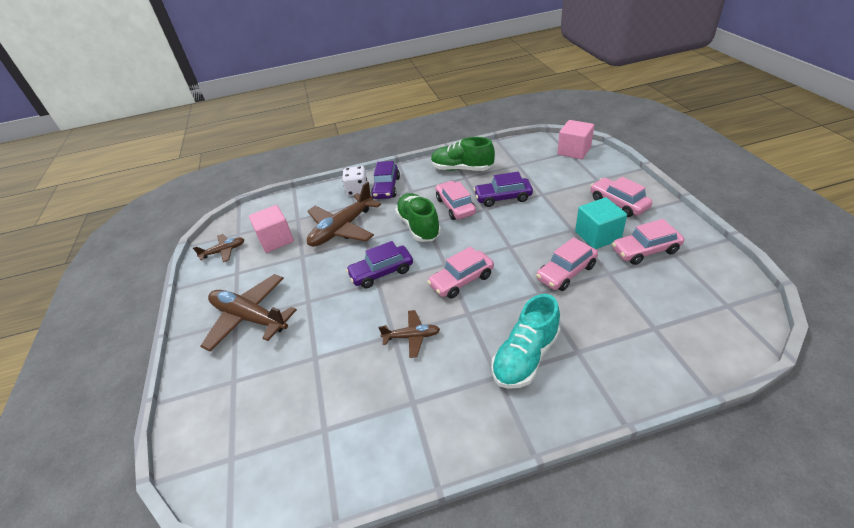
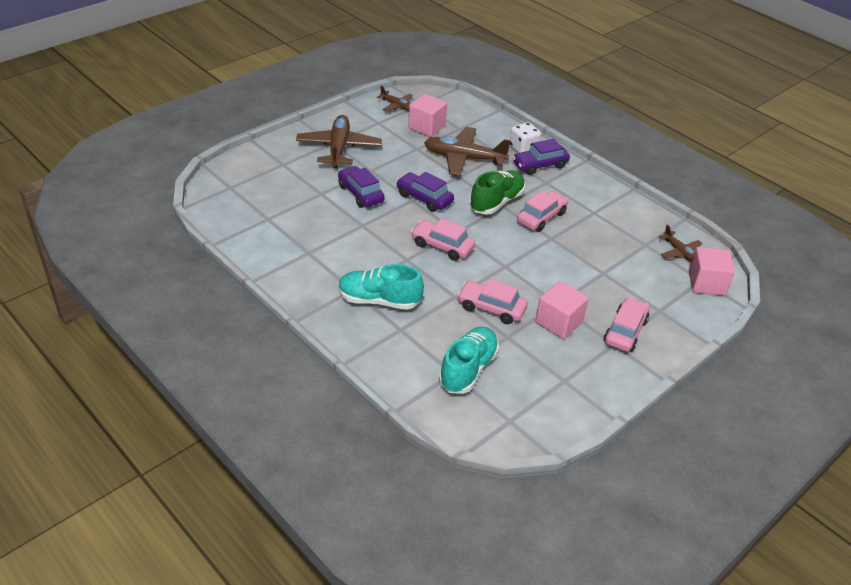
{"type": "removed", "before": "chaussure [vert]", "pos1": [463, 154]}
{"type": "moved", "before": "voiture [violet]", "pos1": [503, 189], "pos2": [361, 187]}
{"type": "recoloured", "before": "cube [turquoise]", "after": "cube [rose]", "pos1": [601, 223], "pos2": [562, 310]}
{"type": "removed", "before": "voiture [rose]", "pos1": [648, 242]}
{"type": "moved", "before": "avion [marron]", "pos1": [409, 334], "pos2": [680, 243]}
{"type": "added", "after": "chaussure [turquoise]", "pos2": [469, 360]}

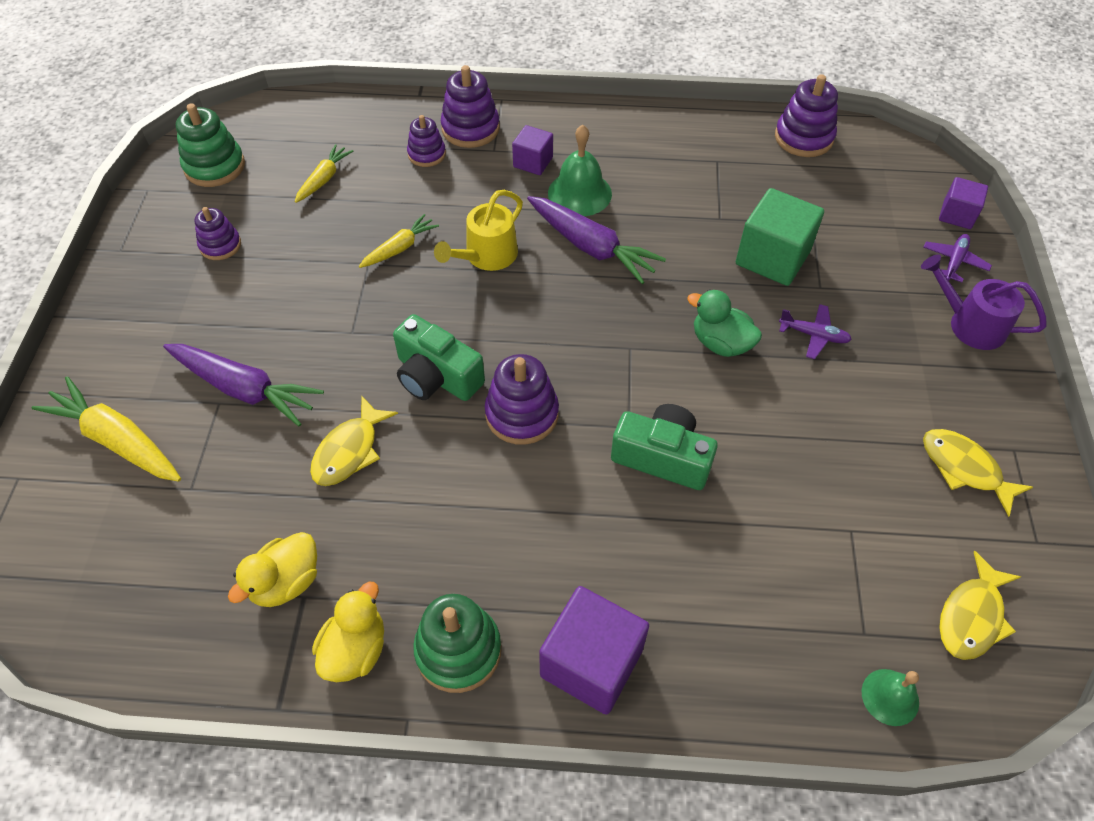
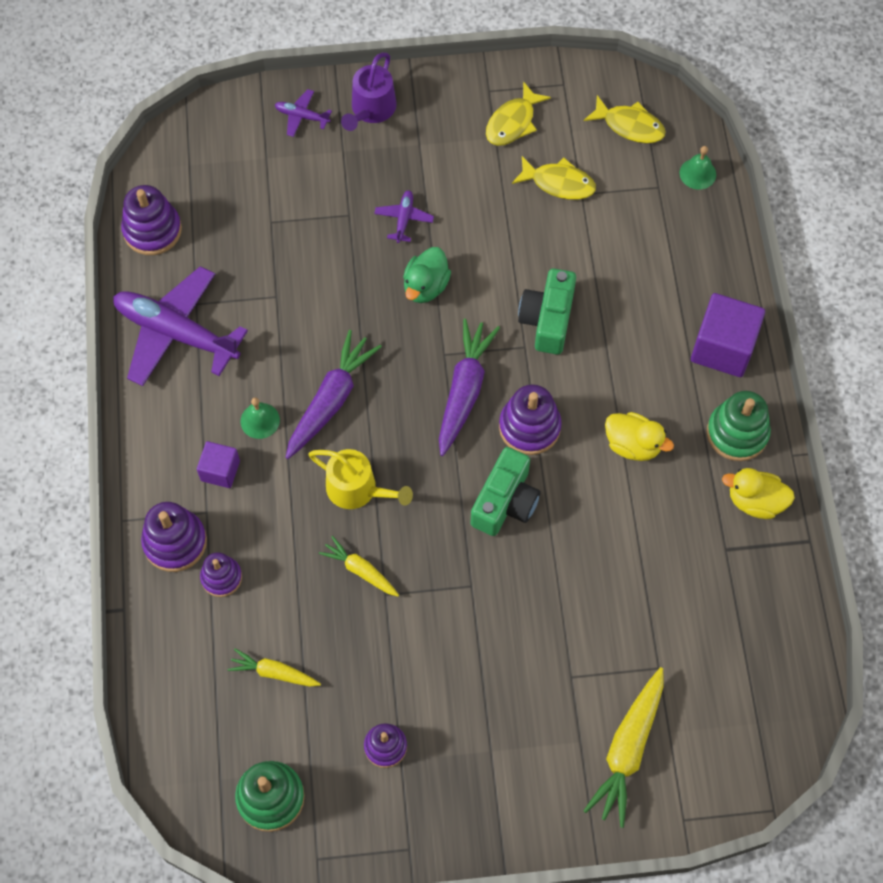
{"type": "resized", "before": "cloche [vert]", "pos1": [580, 170], "pos2": [260, 418], "scale": 0.61}
{"type": "removed", "before": "cube [violet]", "pos1": [963, 203]}
{"type": "removed", "before": "cube [vert]", "pos1": [780, 237]}
{"type": "moved", "before": "carotte [violet]", "pos1": [243, 385], "pos2": [469, 387]}
{"type": "moved", "before": "poisson [jaune]", "pos1": [354, 440], "pos2": [554, 178]}
{"type": "moved", "before": "canard [jaune]", "pos1": [272, 569], "pos2": [639, 436]}
{"type": "added", "after": "avion [violet]", "pos2": [180, 326]}

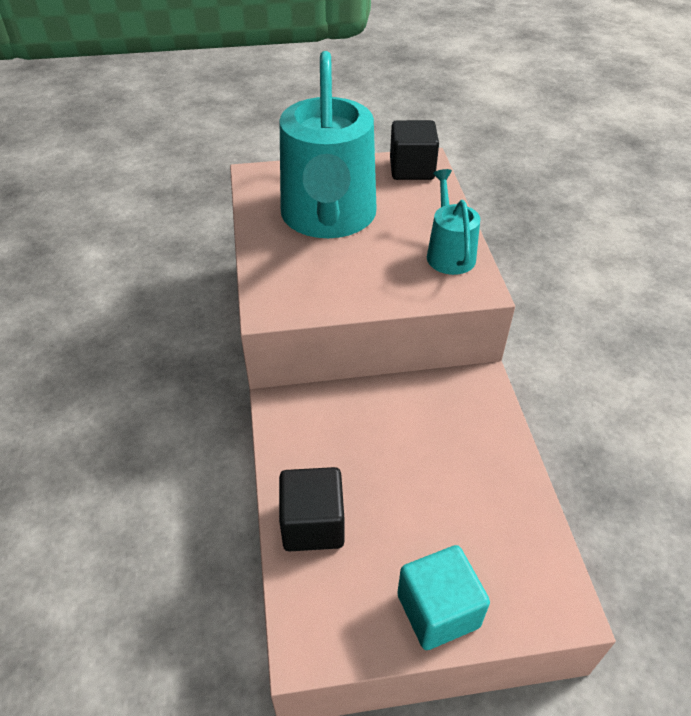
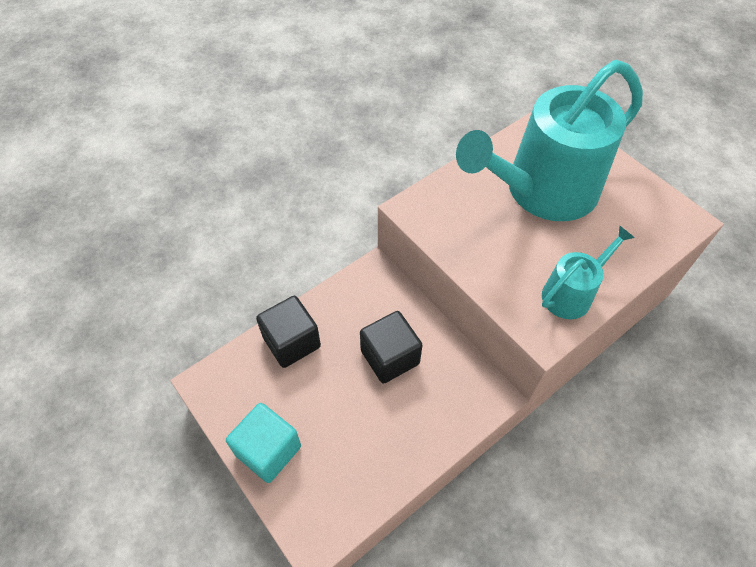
{"type": "moved", "before": "cube [noir]", "pos1": [414, 150], "pos2": [391, 347]}

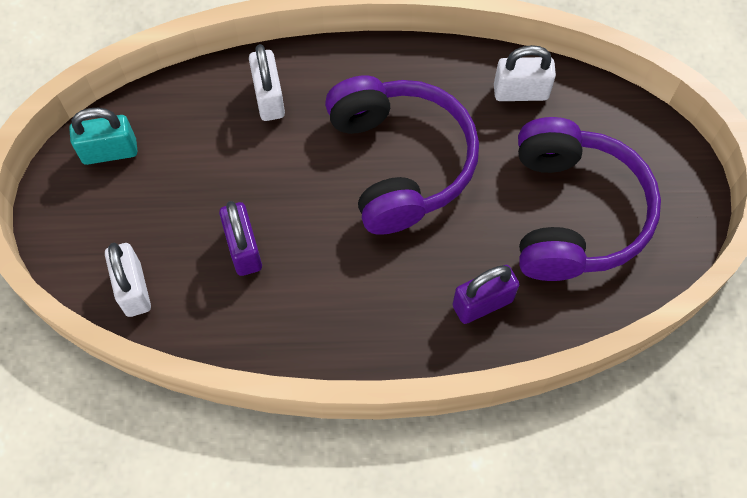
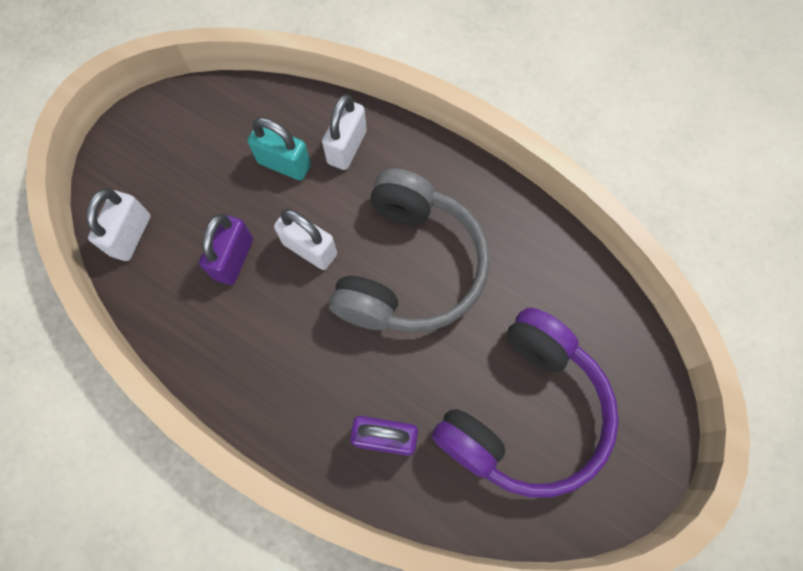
{"type": "moved", "before": "cadenas [blanc]", "pos1": [525, 73], "pos2": [305, 239]}
{"type": "recoloured", "before": "casque audio [violet]", "after": "casque audio [gris]", "pos1": [402, 155], "pos2": [409, 250]}
{"type": "moved", "before": "cadenas [turquoise]", "pos1": [103, 136], "pos2": [279, 149]}

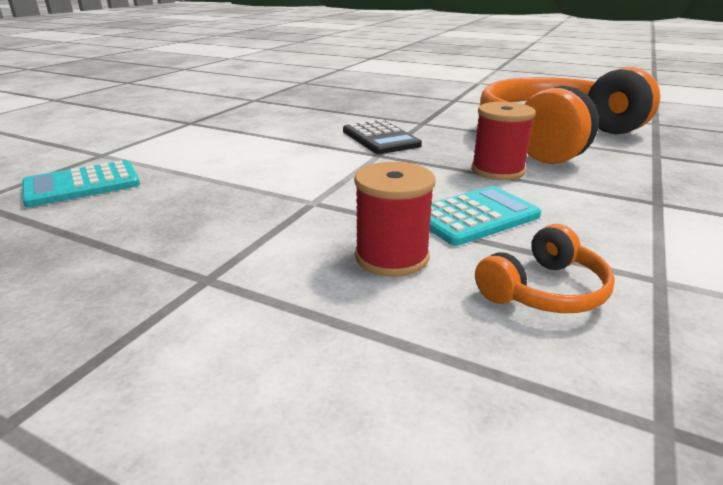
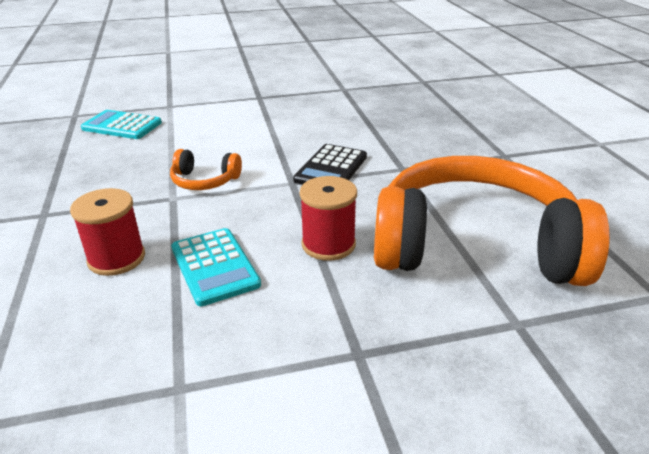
{"type": "turned", "before": "calculatrice [turquoise]", "pos1": [485, 216], "pos2": [216, 267], "turn": 45}
{"type": "moved", "before": "casque audio [orange]", "pos1": [545, 268], "pos2": [206, 169]}

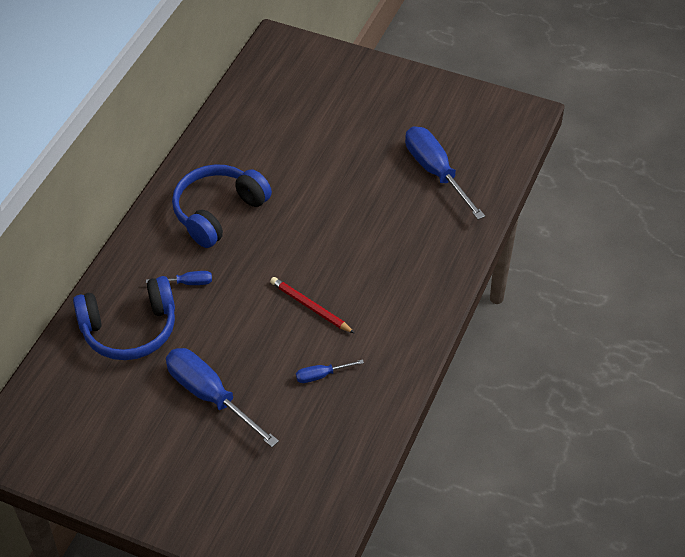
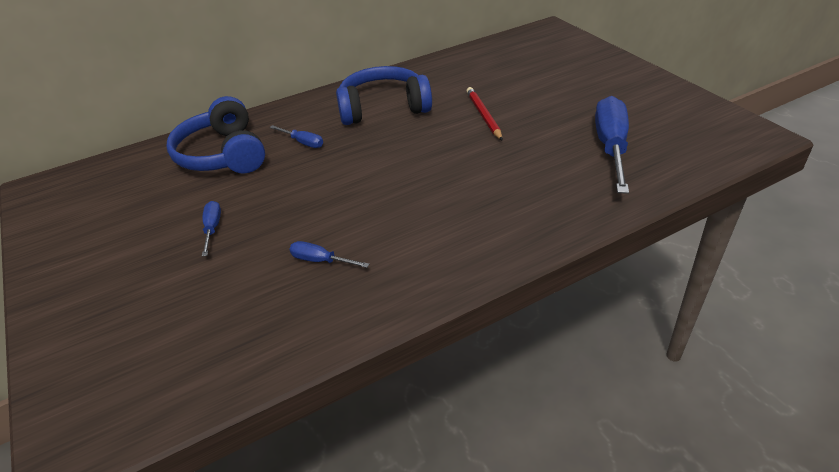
{"type": "turned", "before": "casque audio [bleu]", "pos1": [124, 318], "pos2": [216, 135], "turn": 45}
{"type": "moved", "before": "crayon [rouge]", "pos1": [312, 305], "pos2": [485, 114]}
{"type": "resized", "before": "tournevis [bleu]", "pos1": [222, 397], "pos2": [211, 228], "scale": 0.47}

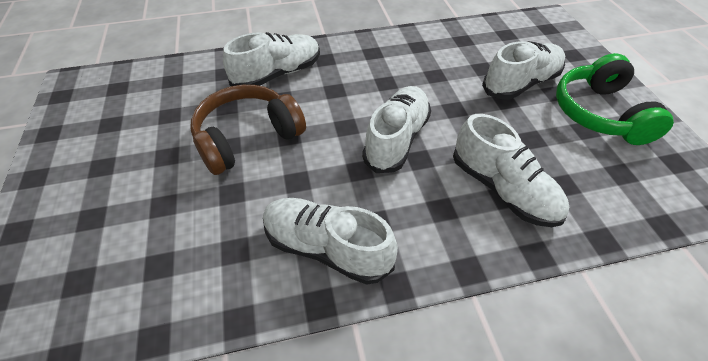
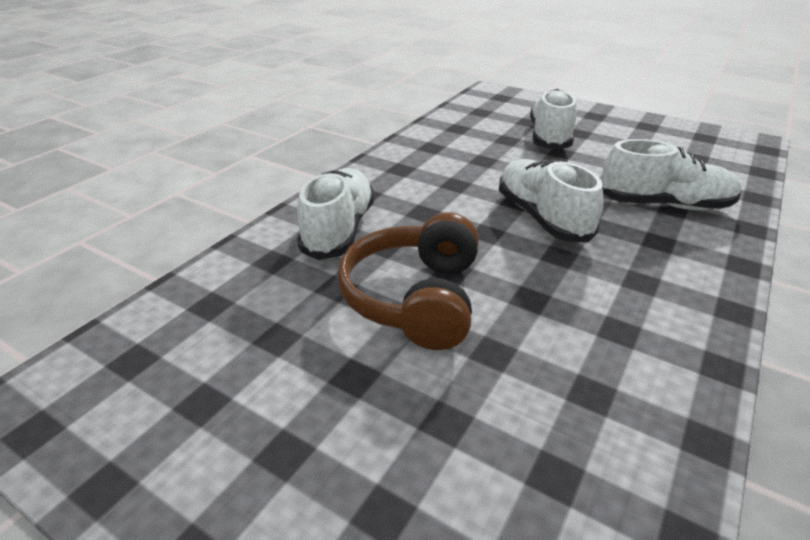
{"type": "removed", "before": "casque audio [vert]", "pos1": [615, 99]}
{"type": "removed", "before": "chaussure [blanc]", "pos1": [330, 241]}

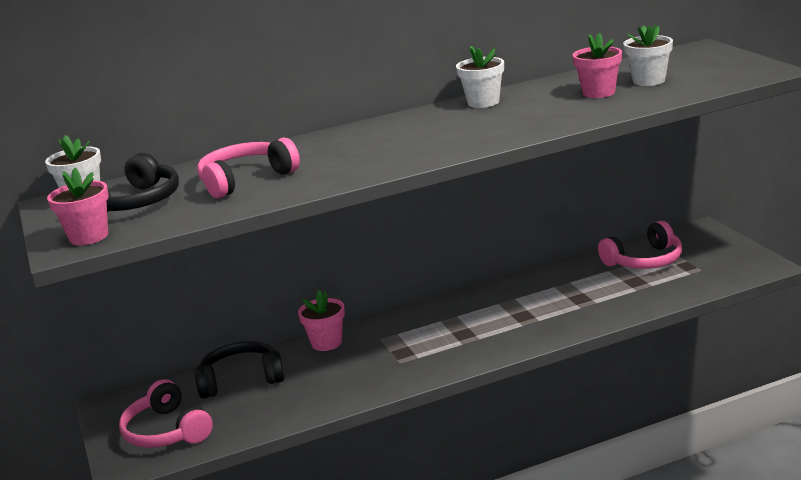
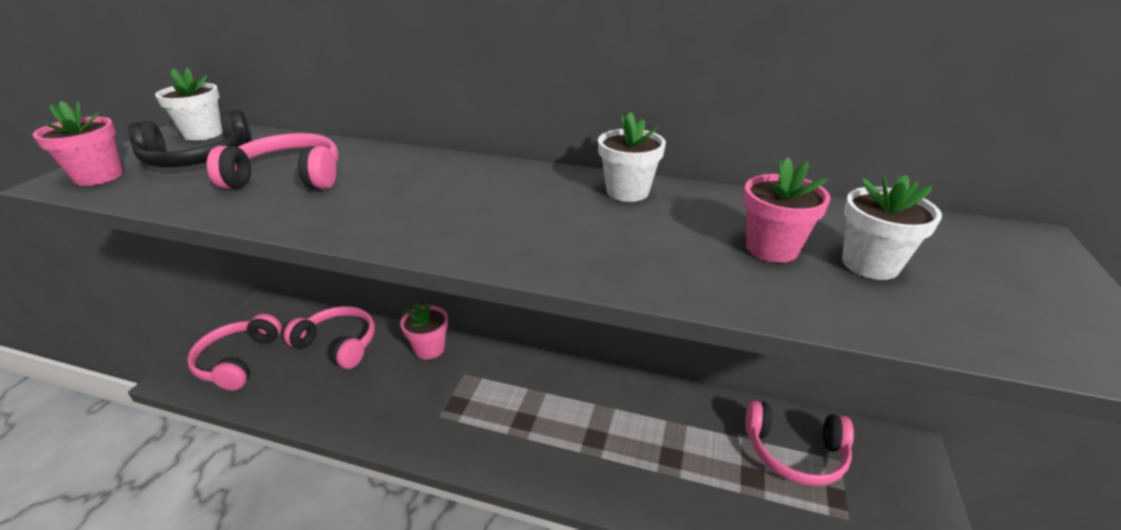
{"type": "recoloured", "before": "casque audio [noir]", "after": "casque audio [rose]", "pos1": [239, 370], "pos2": [329, 337]}

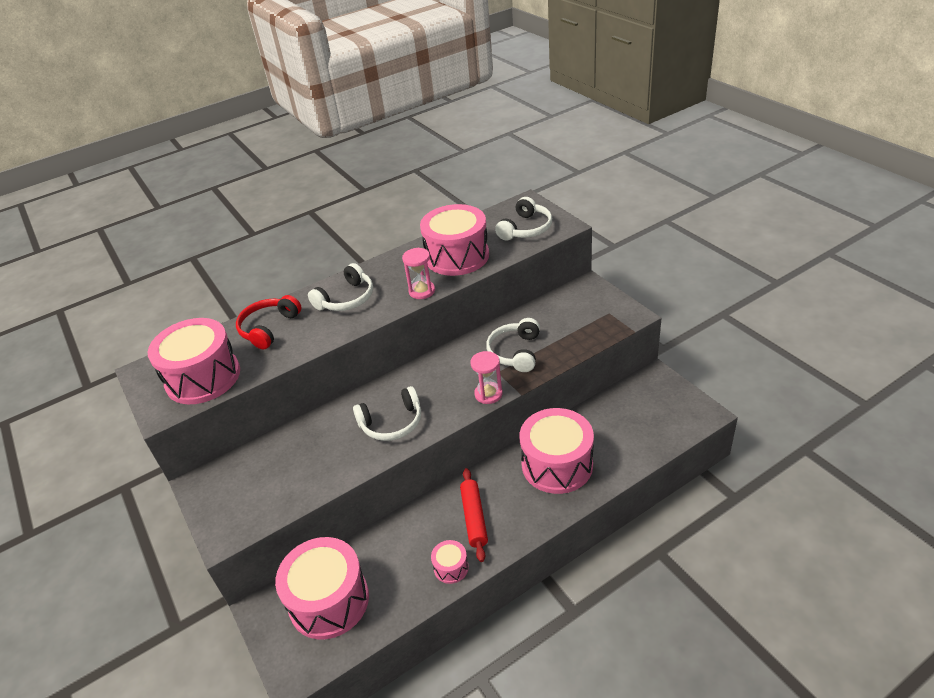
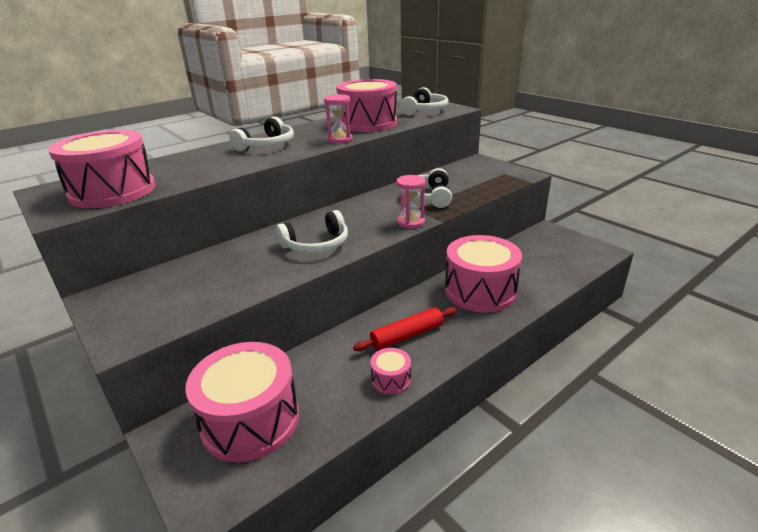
{"type": "removed", "before": "casque audio [rouge]", "pos1": [269, 322]}
{"type": "turned", "before": "rouleau à pâtisserie [rouge]", "pos1": [474, 515], "pos2": [405, 329], "turn": 75}

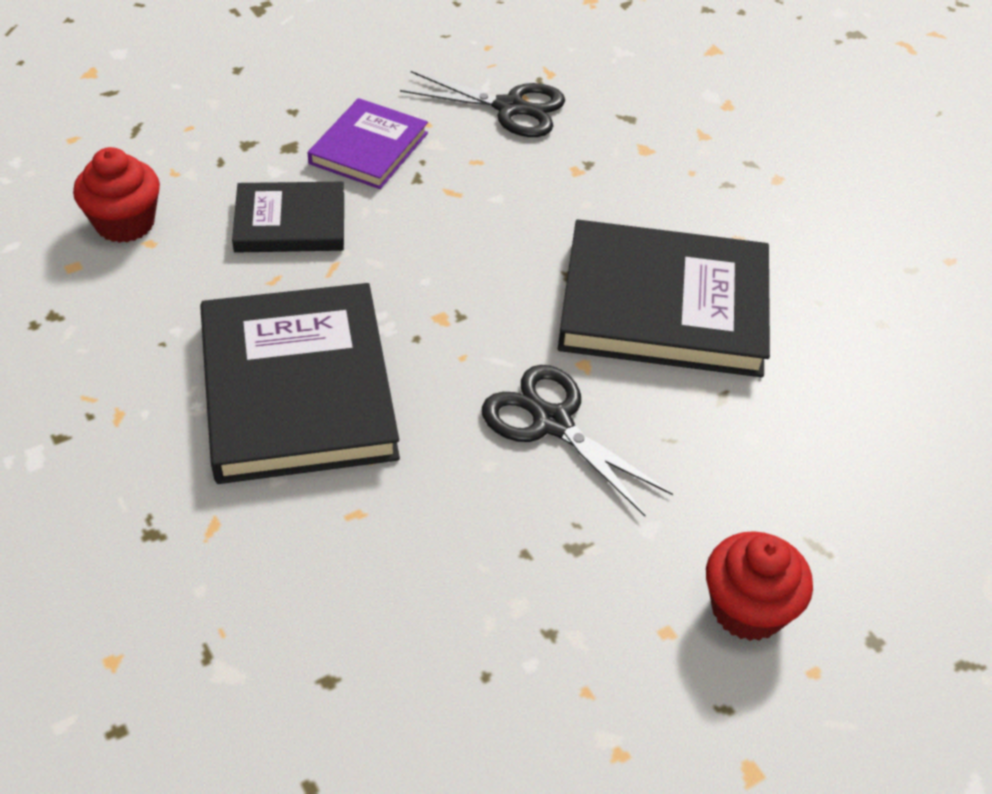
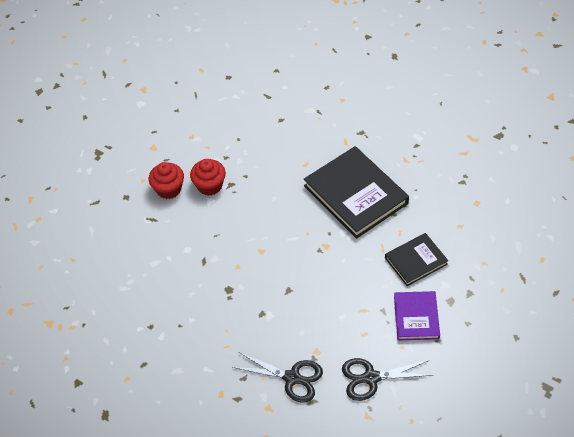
{"type": "moved", "before": "muffin [rouge]", "pos1": [116, 195], "pos2": [208, 177]}
{"type": "removed", "before": "livre [noir]", "pos1": [664, 298]}
{"type": "moved", "before": "ciseaux [noir]", "pos1": [577, 440], "pos2": [277, 377]}

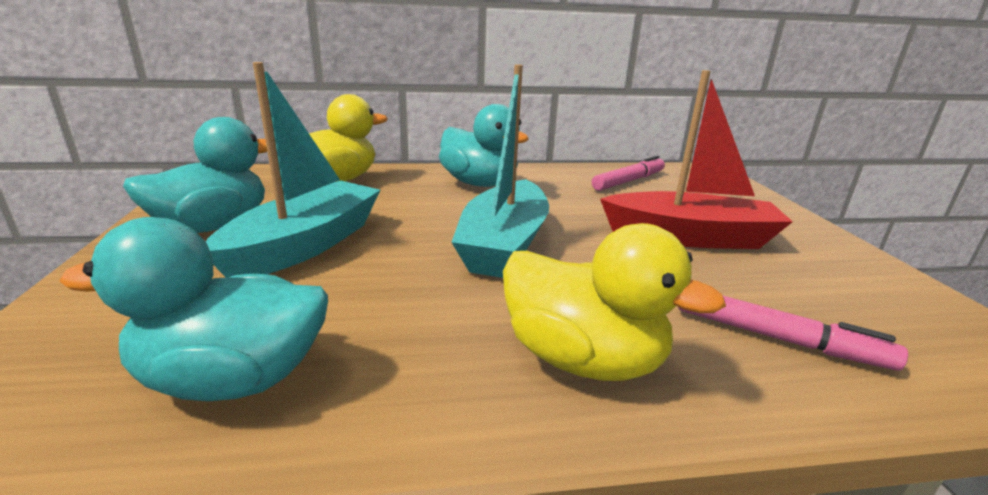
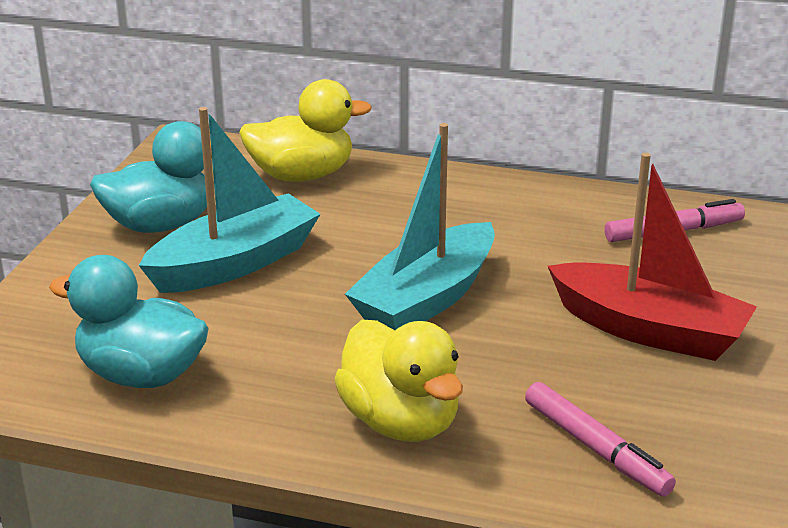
{"type": "removed", "before": "canard [turquoise]", "pos1": [484, 145]}

